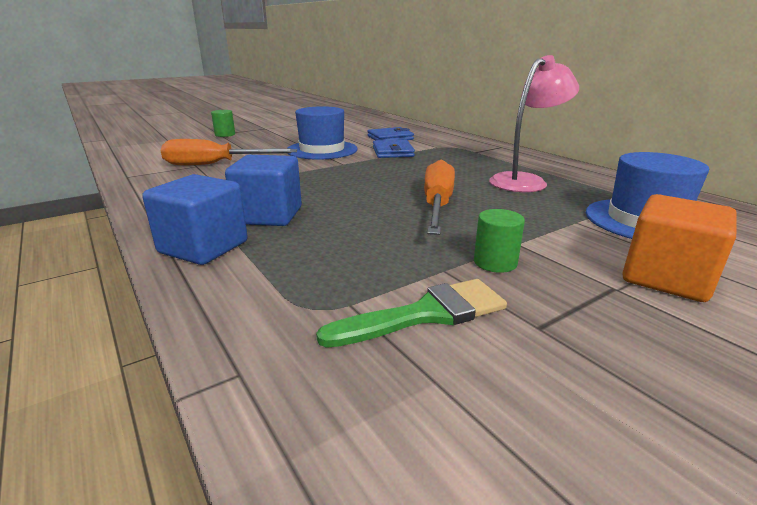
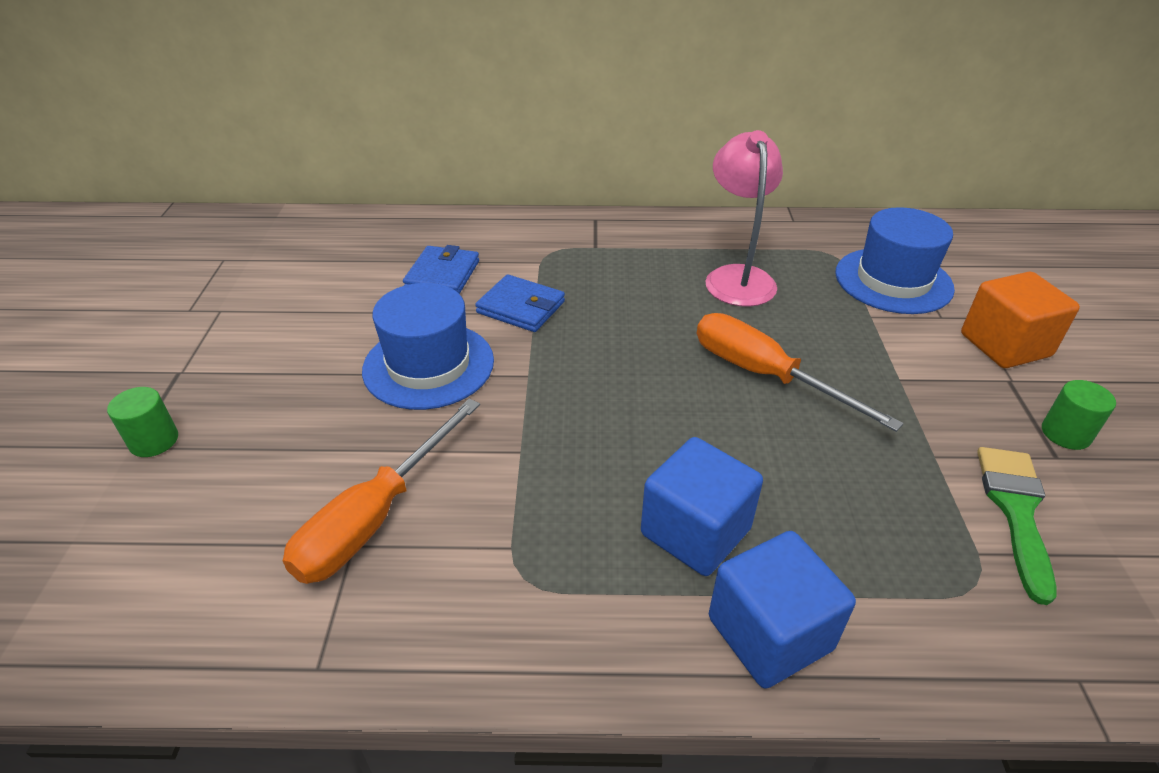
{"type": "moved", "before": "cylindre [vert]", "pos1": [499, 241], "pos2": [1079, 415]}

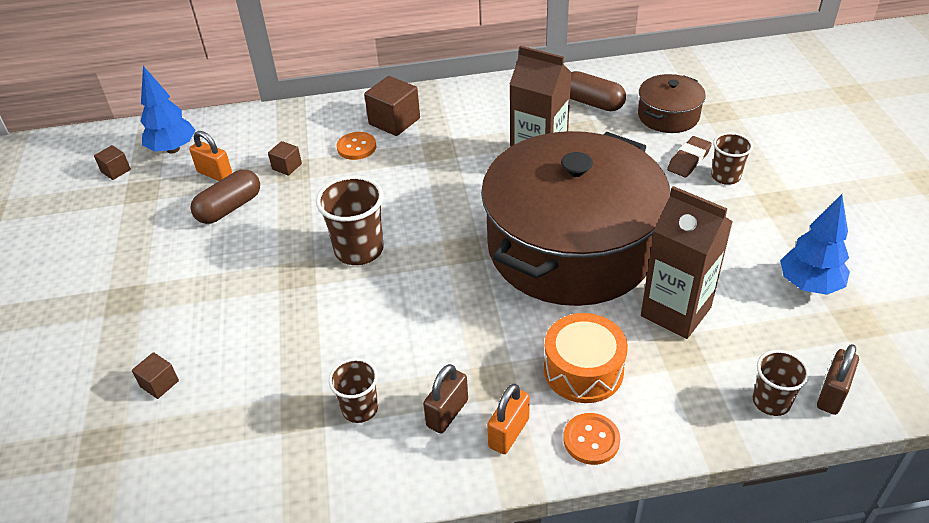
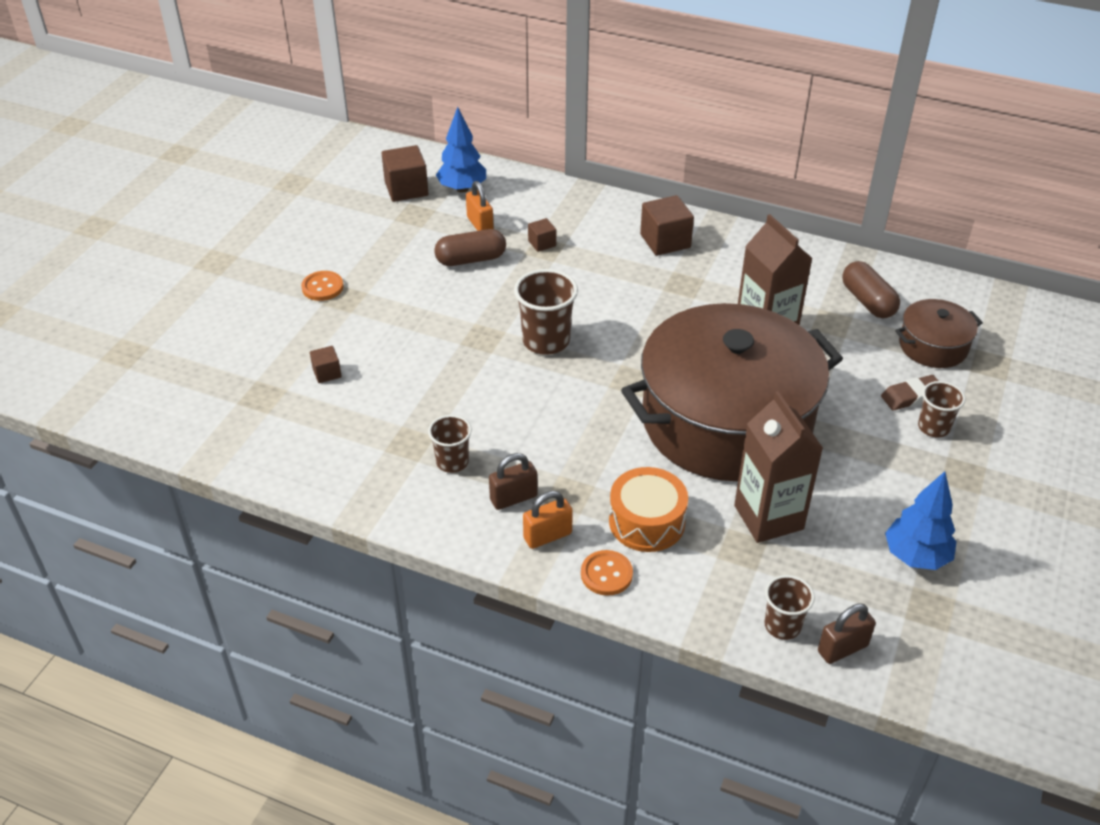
{"type": "moved", "before": "bouton [orange]", "pos1": [356, 146], "pos2": [322, 286]}
{"type": "resized", "before": "cube [marron]", "pos1": [112, 162], "pos2": [404, 173], "scale": 1.83}

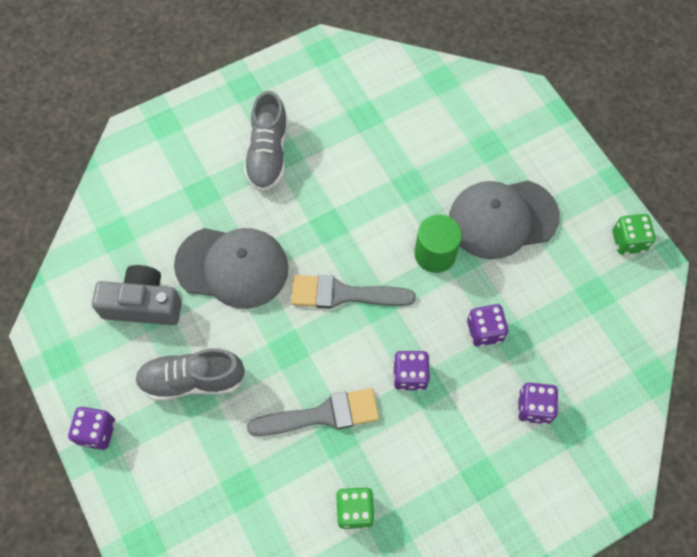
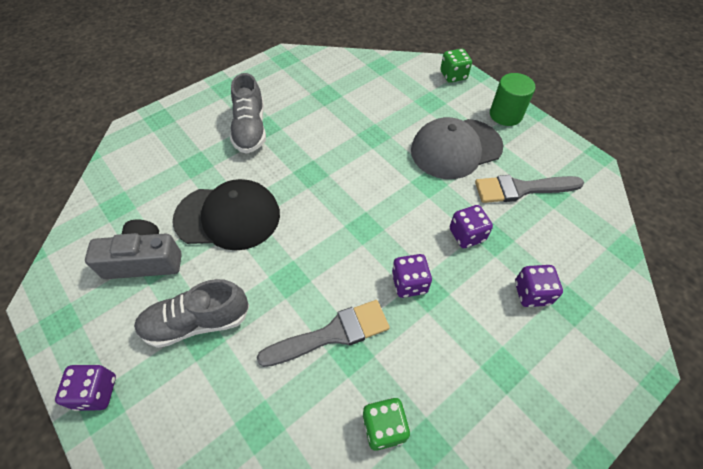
{"type": "moved", "before": "dé [vert]", "pos1": [634, 234], "pos2": [456, 65]}
{"type": "moved", "before": "cylindre [vert]", "pos1": [438, 244], "pos2": [512, 99]}
{"type": "recoloured", "before": "casquette [gris]", "after": "casquette [noir]", "pos1": [231, 268], "pos2": [226, 215]}
{"type": "moved", "before": "pinceau [gris]", "pos1": [353, 292], "pos2": [529, 189]}

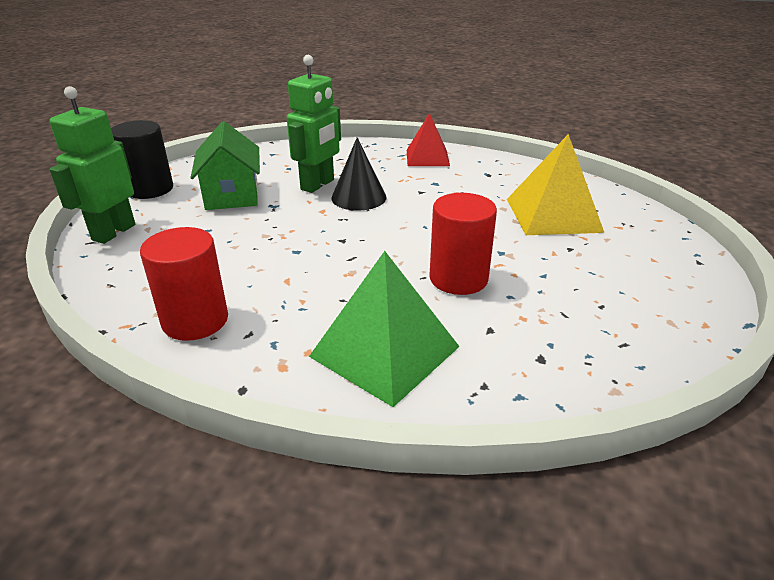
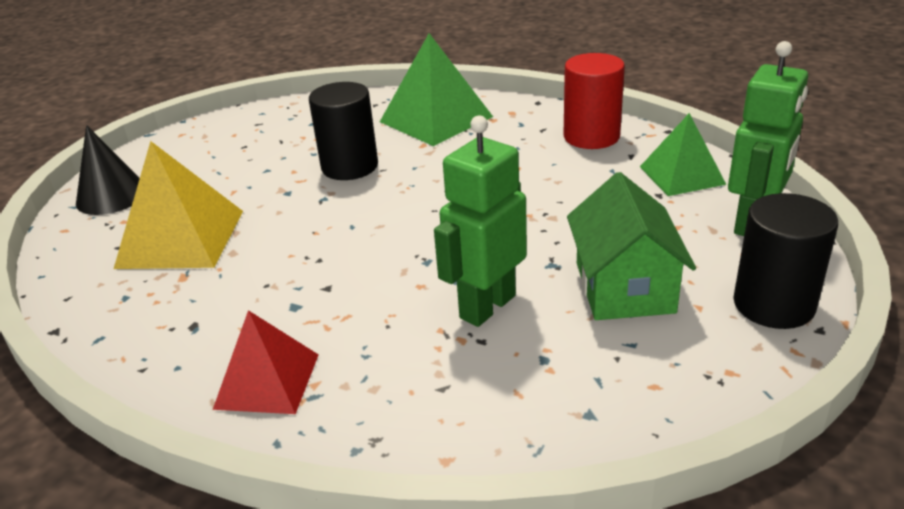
{"type": "moved", "before": "cône [noir]", "pos1": [359, 174], "pos2": [108, 170]}
{"type": "recoloured", "before": "cylindre [rouge]", "after": "cylindre [noir]", "pos1": [463, 244], "pos2": [343, 131]}
{"type": "added", "after": "pyramide [vert]", "pos2": [683, 154]}

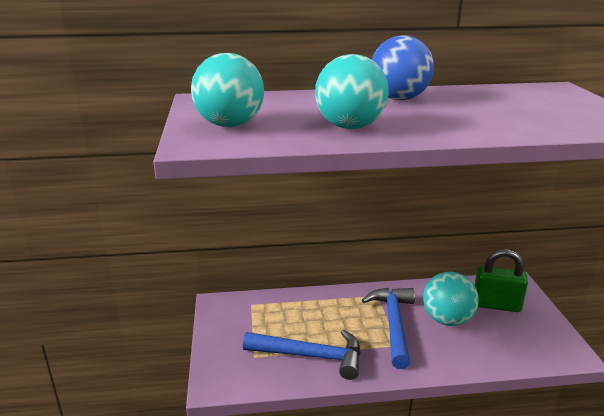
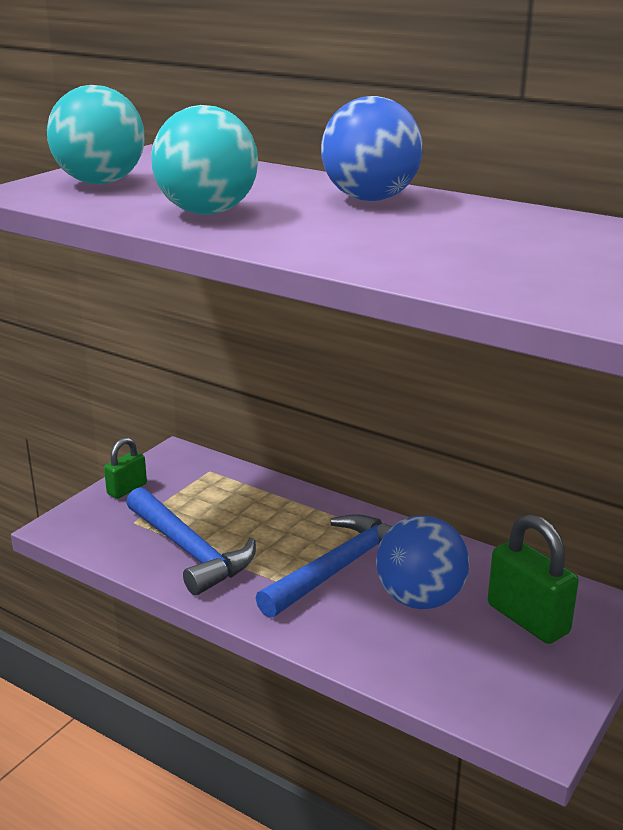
{"type": "recoloured", "before": "balle [turquoise]", "after": "balle [bleu]", "pos1": [451, 299], "pos2": [423, 562]}
{"type": "added", "after": "cadenas [vert]", "pos2": [125, 468]}

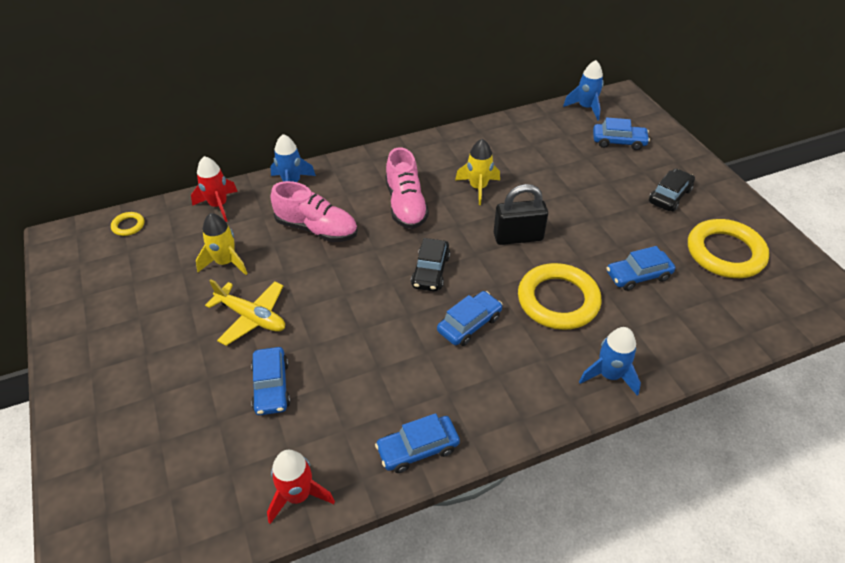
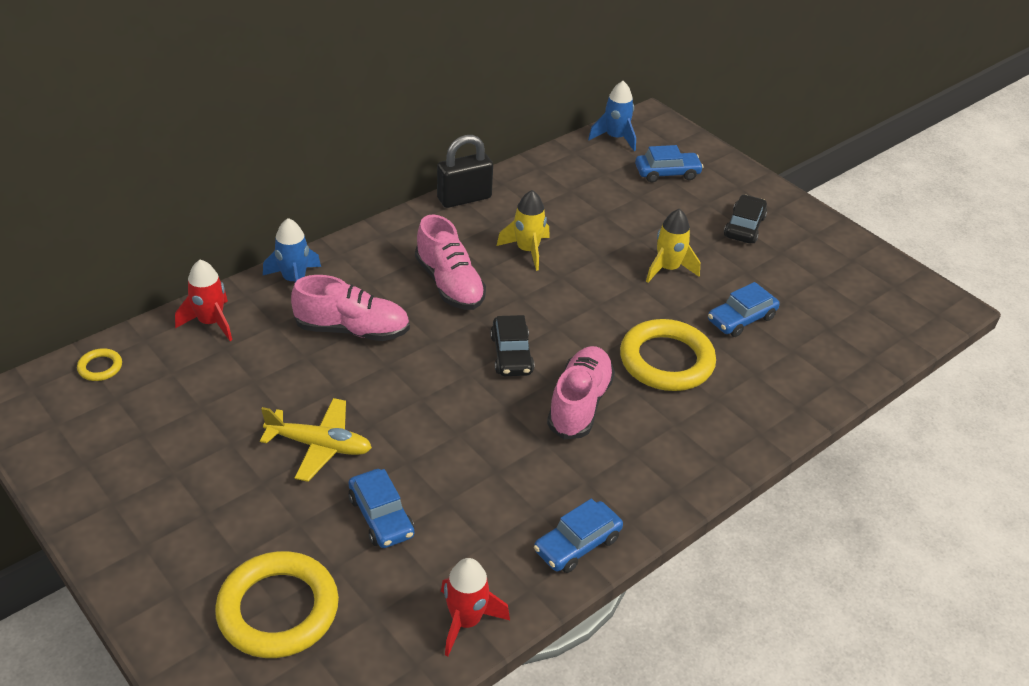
{"type": "moved", "before": "cadenas [noir]", "pos1": [521, 214], "pos2": [465, 171]}
{"type": "moved", "before": "fusée [jaune]", "pos1": [222, 244], "pos2": [673, 246]}
{"type": "moved", "before": "anneau [jaune]", "pos1": [728, 248], "pos2": [277, 604]}
{"type": "replaced", "before": "voiture [bleu]", "after": "chaussure [rose]", "pos1": [469, 318], "pos2": [581, 392]}
{"type": "removed", "before": "fusée [bleu]", "pos1": [610, 361]}

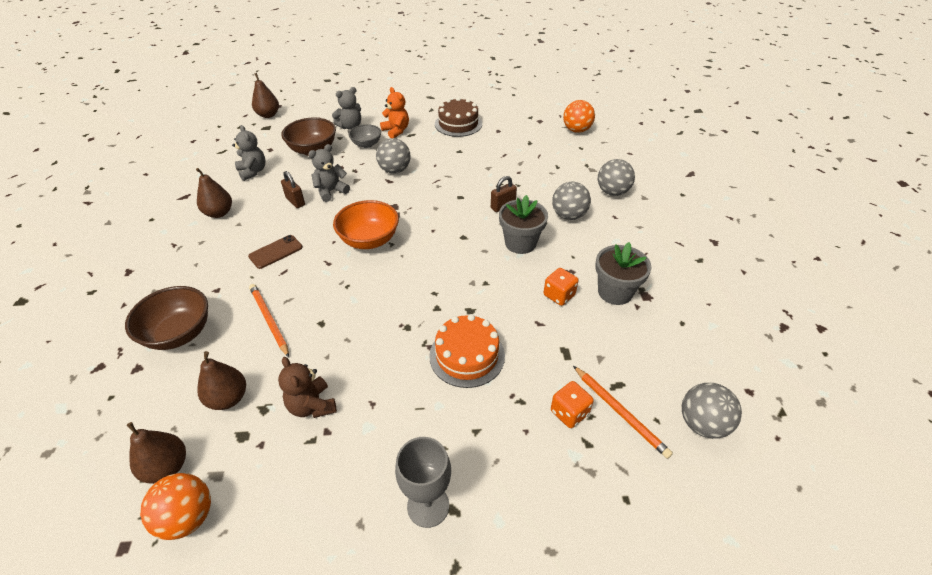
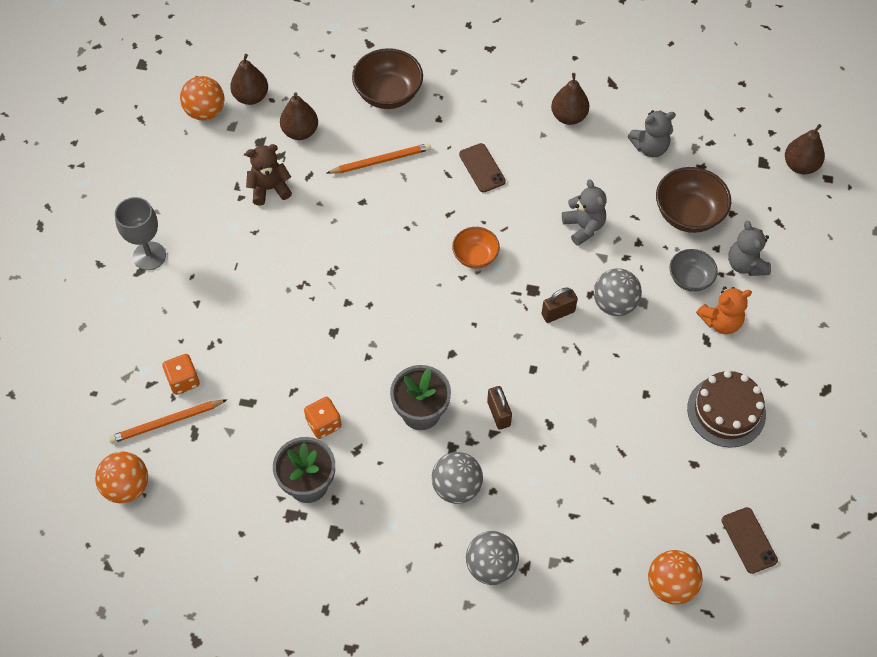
{"type": "moved", "before": "cadenas [marron]", "pos1": [293, 189], "pos2": [559, 305]}
{"type": "resized", "before": "bol [orange]", "pos1": [366, 224], "pos2": [476, 248], "scale": 0.62}
{"type": "removed", "before": "gâteau [orange]", "pos1": [467, 351]}
{"type": "recoloured", "before": "balle [gris]", "after": "balle [orange]", "pos1": [712, 411], "pos2": [121, 477]}
{"type": "added", "after": "téléphone [marron]", "pos2": [750, 540]}

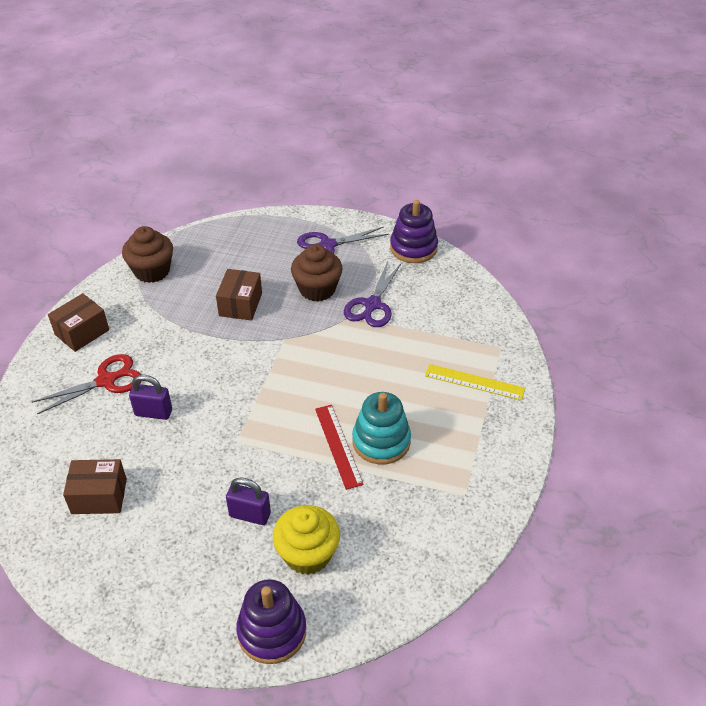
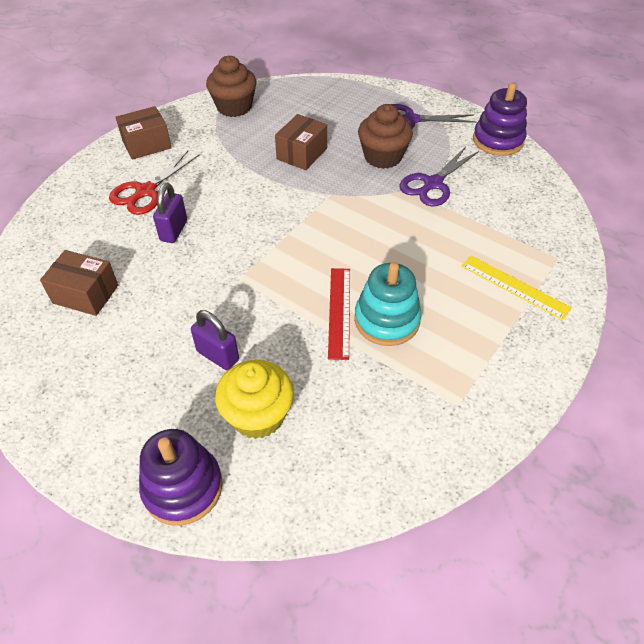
{"type": "turned", "before": "ciseaux [rouge]", "pos1": [86, 384], "pos2": [154, 183], "turn": 135}
{"type": "turned", "before": "cadenas [violet]", "pos1": [150, 397], "pos2": [170, 213], "turn": 75}

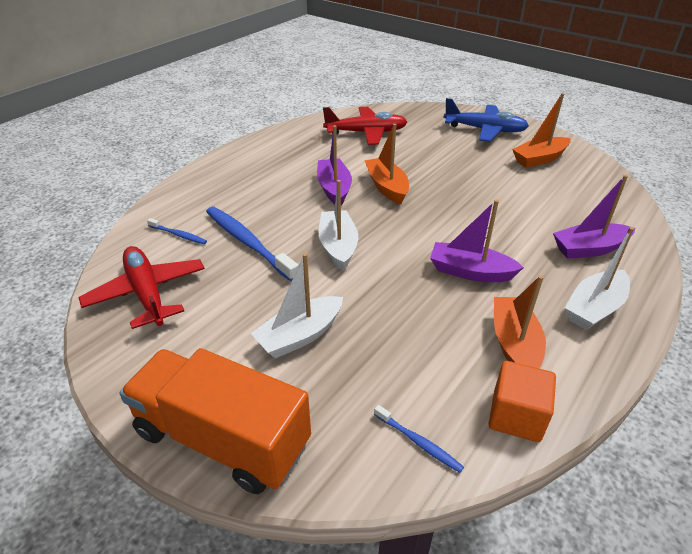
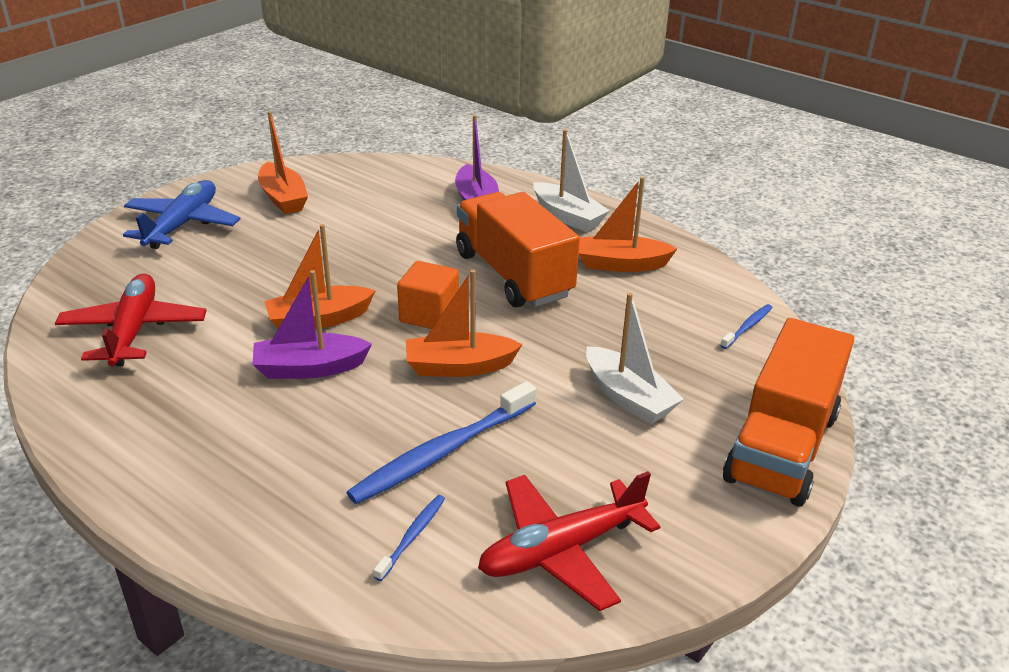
{"type": "recoloured", "before": "bateau [blanc]", "after": "bateau [orange]", "pos1": [338, 225], "pos2": [464, 323]}
{"type": "replaced", "before": "bateau [violet]", "after": "camion [orange]", "pos1": [477, 241], "pos2": [518, 249]}
{"type": "moved", "before": "cube [orange]", "pos1": [522, 401], "pos2": [428, 295]}

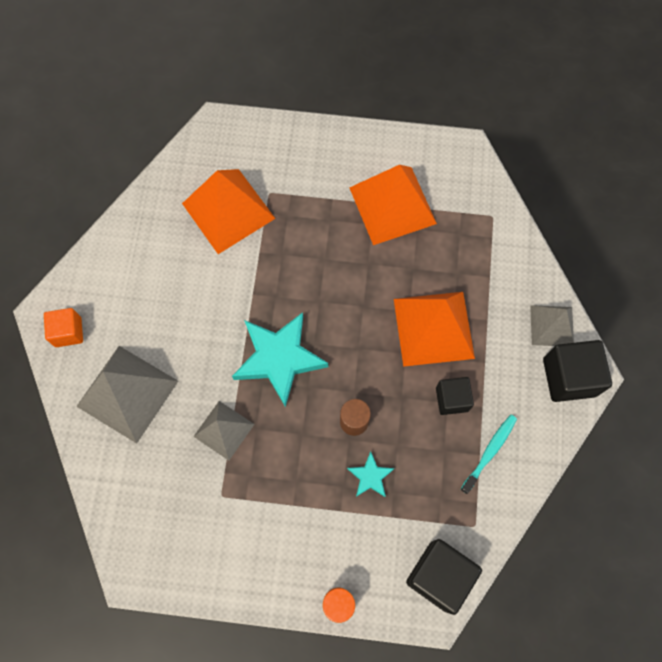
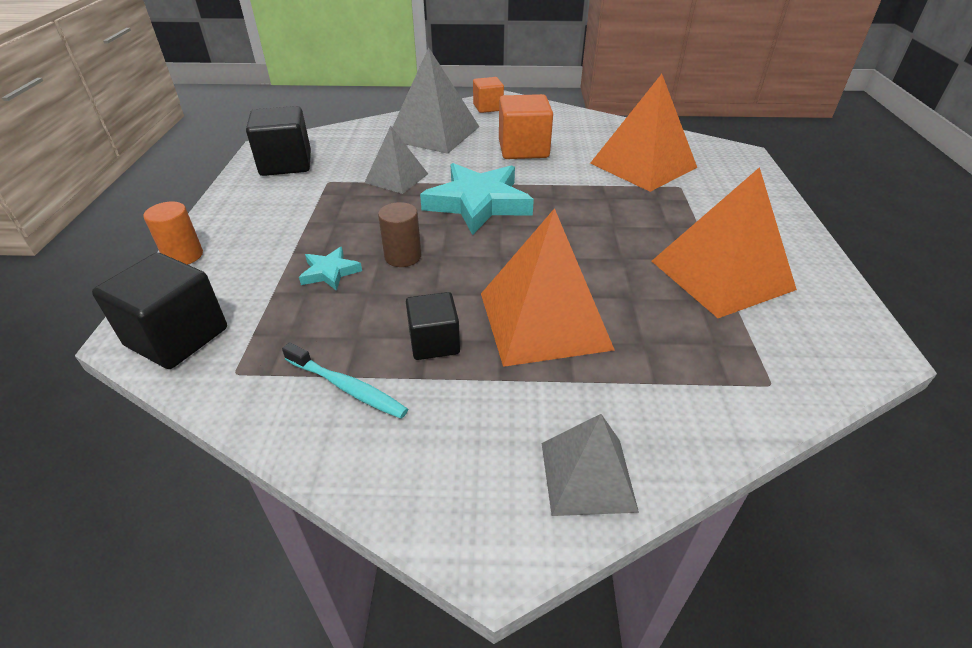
{"type": "moved", "before": "cube [noir]", "pos1": [577, 371], "pos2": [278, 141]}
{"type": "added", "after": "cube [orange]", "pos2": [526, 126]}

